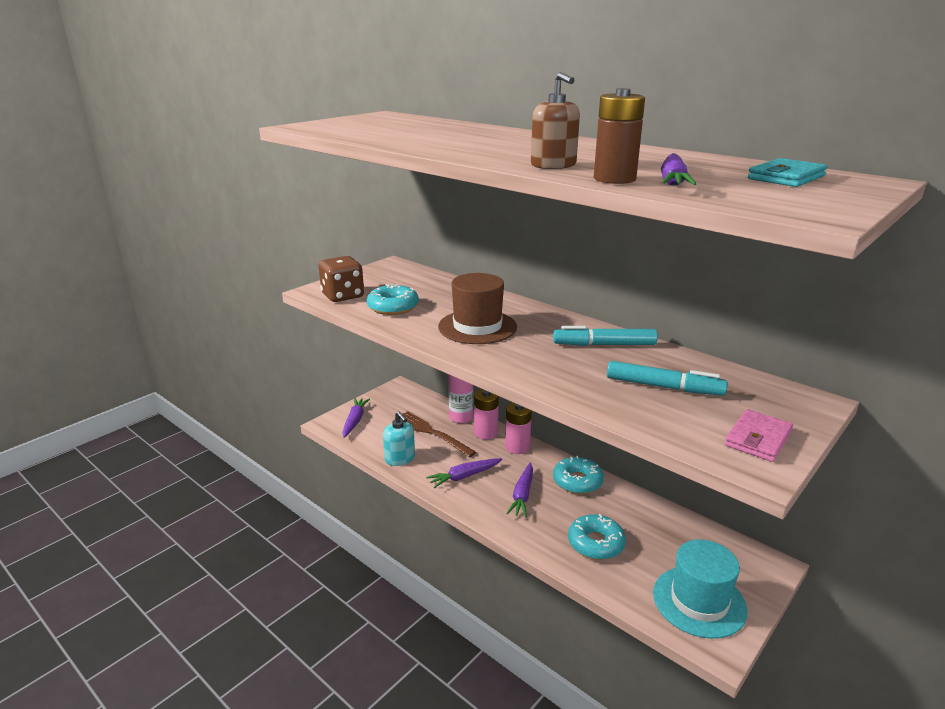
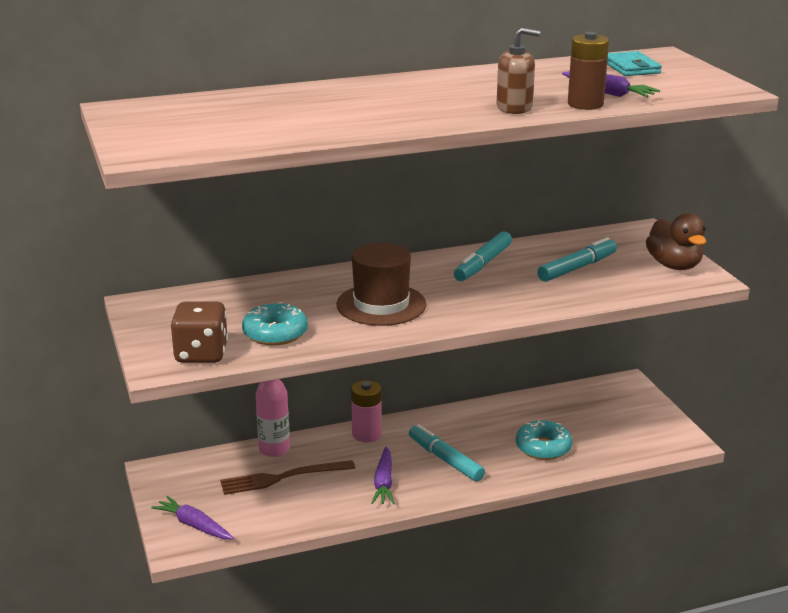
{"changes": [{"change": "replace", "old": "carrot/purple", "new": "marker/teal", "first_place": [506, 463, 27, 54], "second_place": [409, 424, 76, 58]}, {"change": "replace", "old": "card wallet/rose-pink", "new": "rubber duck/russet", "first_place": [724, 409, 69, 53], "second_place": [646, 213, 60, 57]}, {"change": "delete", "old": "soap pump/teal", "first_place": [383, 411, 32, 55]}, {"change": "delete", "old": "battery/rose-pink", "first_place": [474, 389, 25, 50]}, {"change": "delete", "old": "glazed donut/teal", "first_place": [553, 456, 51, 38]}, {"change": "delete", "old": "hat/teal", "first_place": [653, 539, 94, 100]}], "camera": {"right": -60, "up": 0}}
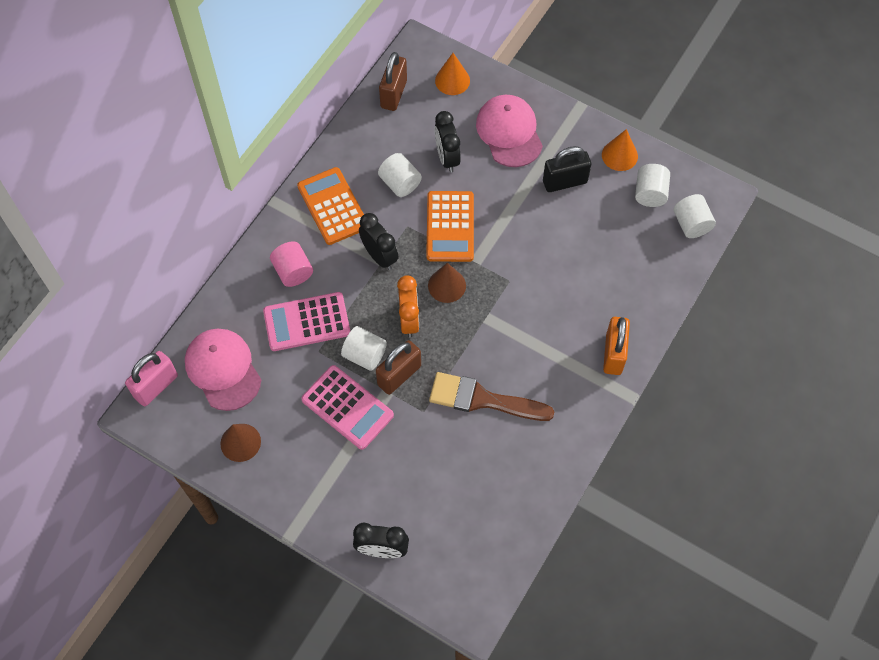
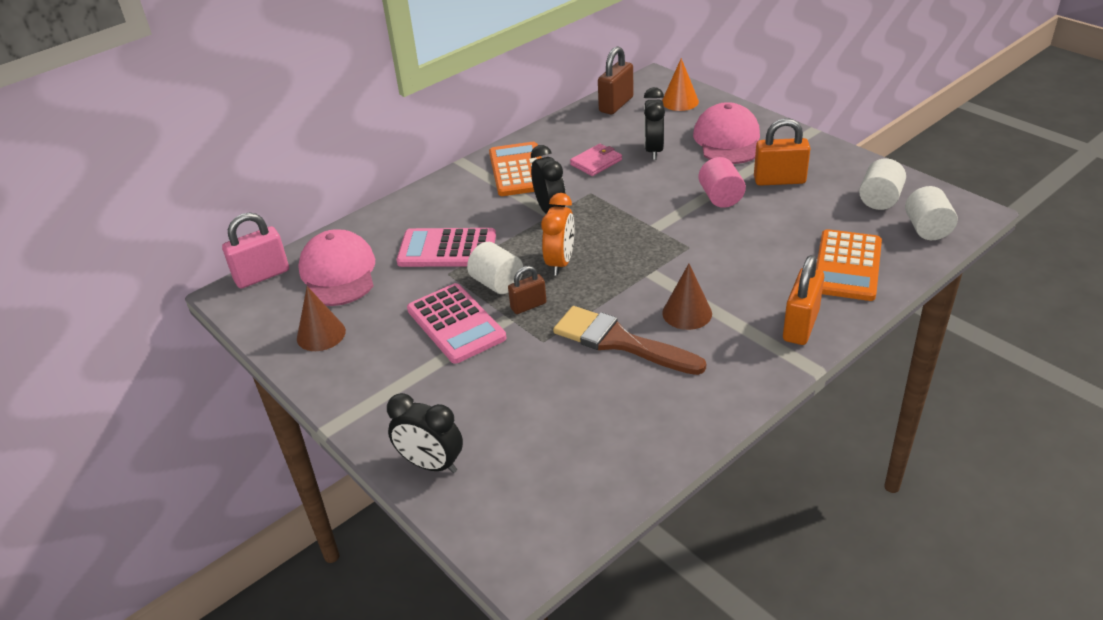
{"changes": [{"change": "resize", "old": "padlock/russet", "first_place": [376, 340, 45, 55], "second_place": [508, 266, 38, 48], "factor": 0.62}, {"change": "replace", "old": "solid cylinder/pure white", "new": "card wallet/rose-pink", "first_place": [378, 153, 44, 44], "second_place": [570, 144, 52, 32]}, {"change": "move", "old": "solid cone/russet", "first_place": [428, 263, 38, 40], "second_place": [662, 264, 50, 66]}, {"change": "move", "old": "solid cylinder/rose-pink", "first_place": [270, 241, 43, 46], "second_place": [698, 157, 48, 51]}, {"change": "recolor", "old": "padlock/ebony", "new": "padlock/orange-coloured", "first_place": [543, 146, 48, 46], "second_place": [754, 118, 56, 68]}, {"change": "move", "old": "adding machine/orange-coloured", "first_place": [426, 191, 48, 71], "second_place": [816, 229, 66, 72]}, {"change": "delete", "old": "solid cone/orange-coloured", "first_place": [602, 129, 36, 42]}], "camera": {"right": 20, "up": -25}}
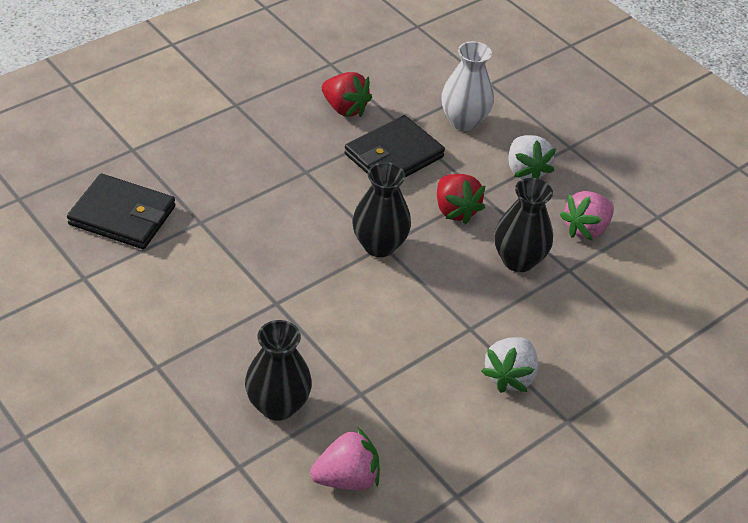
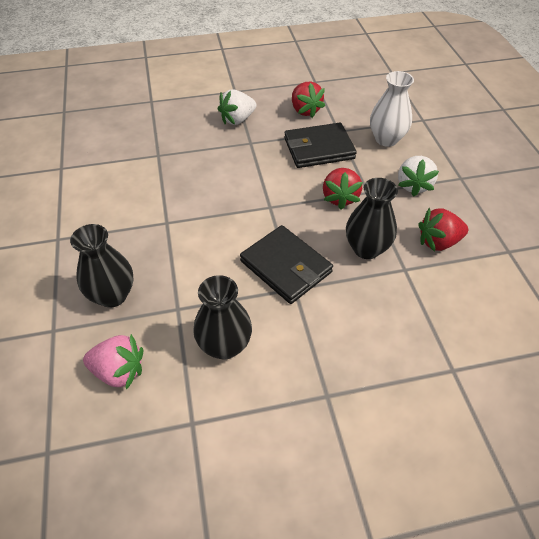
{"changes": [{"change": "move", "old": "tall vase/ebony", "first_place": [353, 162, 58, 95], "second_place": [193, 275, 59, 84]}, {"change": "move", "old": "berry/pure white", "first_place": [481, 337, 57, 56], "second_place": [218, 90, 38, 35]}, {"change": "move", "old": "card wallet/ebony", "first_place": [67, 173, 108, 76], "second_place": [240, 225, 93, 79]}, {"change": "recolor", "old": "berry/rose-pink", "new": "berry/red", "first_place": [560, 191, 54, 49], "second_place": [418, 208, 50, 44]}], "camera": {"right": 30, "up": 5}}
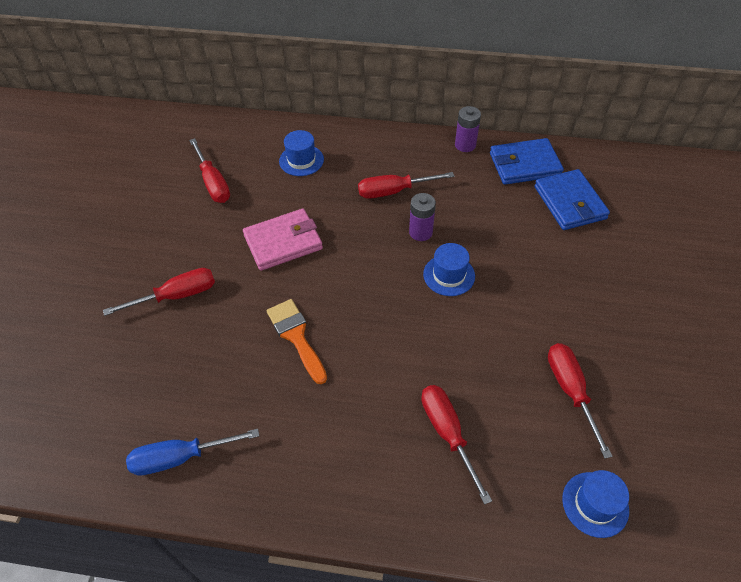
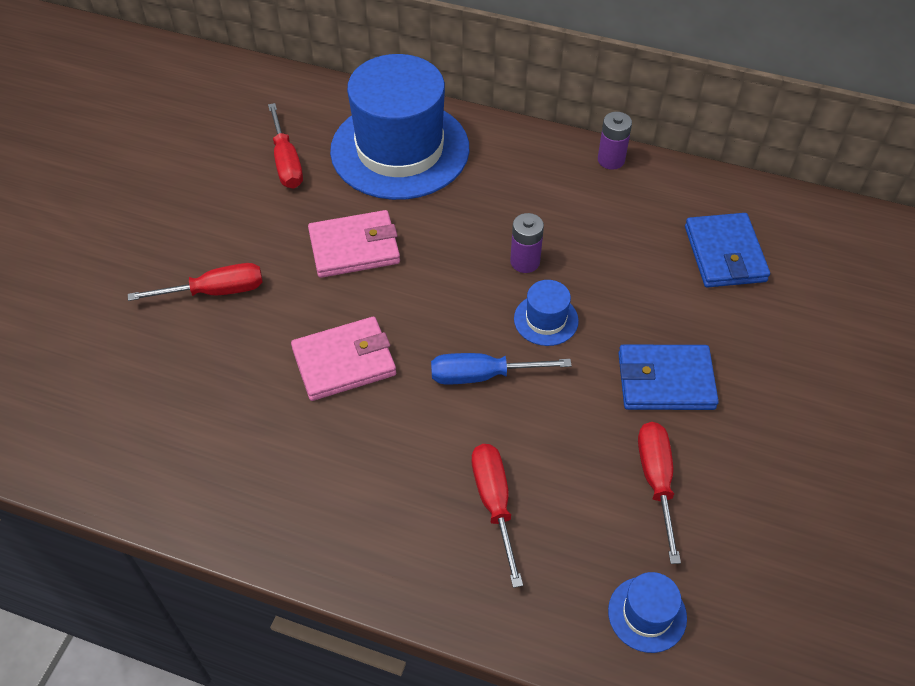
{"changes": [{"change": "replace", "old": "paintbrush/orange-coloured", "new": "card wallet/rose-pink", "first_place": [267, 299, 60, 85], "second_place": [291, 317, 105, 84]}, {"change": "resize", "old": "hat/blue", "first_place": [279, 130, 45, 46], "second_place": [330, 54, 139, 146], "factor": 2.45}, {"change": "move", "old": "hand screwdriver/blue", "first_place": [126, 429, 133, 47], "second_place": [431, 353, 141, 31]}, {"change": "move", "old": "card wallet/blue", "first_place": [490, 138, 74, 47], "second_place": [618, 344, 101, 66]}, {"change": "delete", "old": "hand screwdriver/red", "first_place": [358, 172, 96, 27]}], "camera": {"right": 10, "up": 0}}
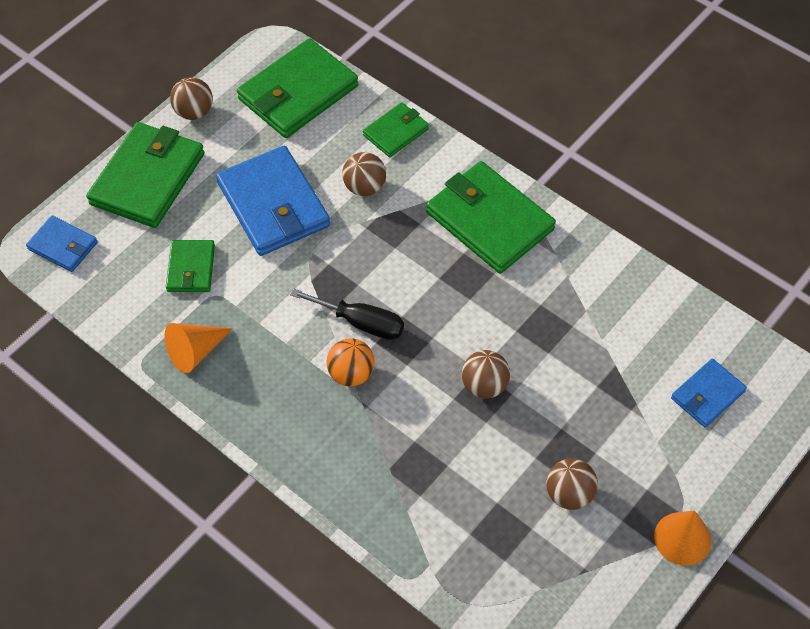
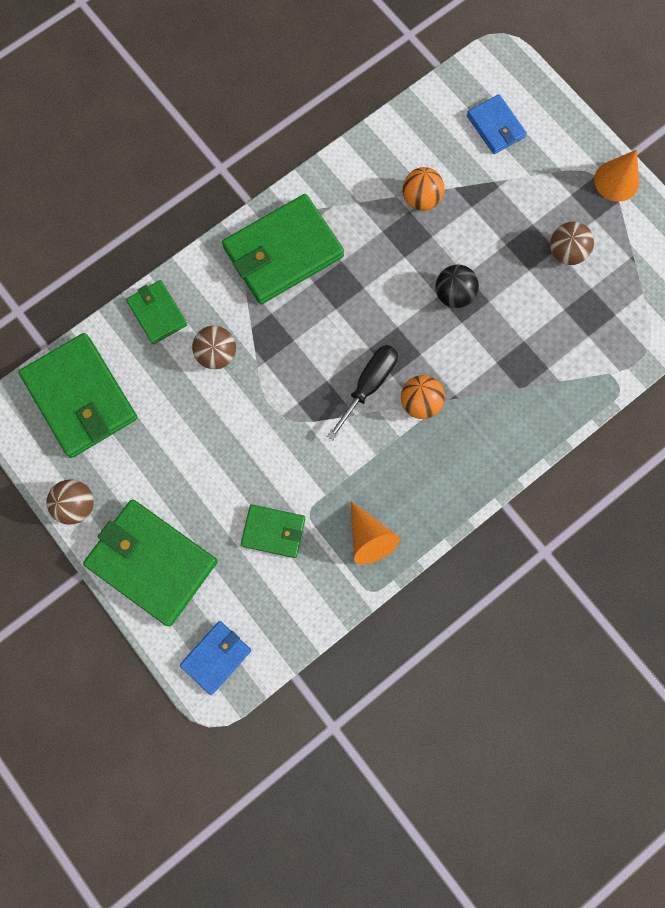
{"changes": [{"change": "insert", "new": "play ball/orange-coloured", "second_place": [403, 167, 41, 44]}, {"change": "recolor", "old": "play ball/russet", "new": "play ball/ebony", "first_place": [462, 350, 48, 49], "second_place": [436, 265, 43, 43]}, {"change": "delete", "old": "card wallet/blue", "first_place": [216, 146, 114, 110]}], "camera": {"right": -80, "up": 20}}
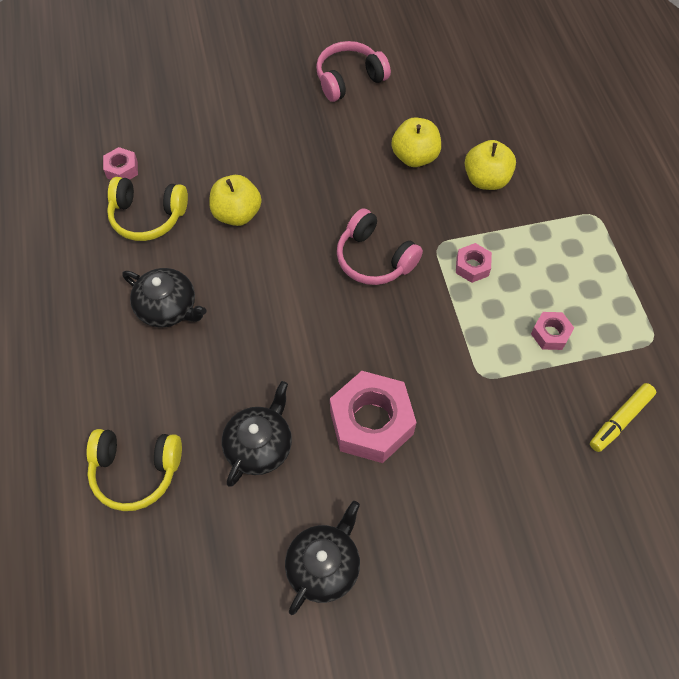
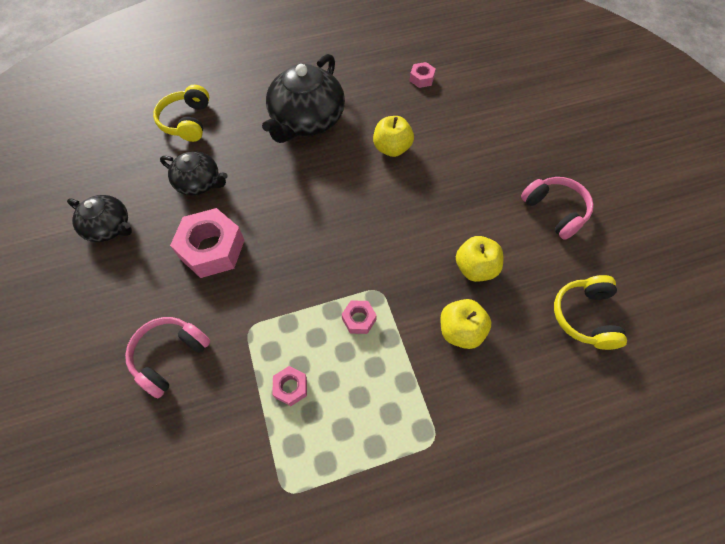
{"changes": [{"change": "move", "old": "headset/rose-pink", "first_place": [337, 208, 86, 77], "second_place": [125, 317, 85, 81]}, {"change": "resize", "old": "china teapot/ebony", "first_place": [123, 268, 84, 59], "second_place": [262, 54, 83, 89], "factor": 1.72}, {"change": "move", "old": "headset/golden", "first_place": [107, 177, 81, 64], "second_place": [554, 275, 73, 75]}, {"change": "delete", "old": "marker/golden", "first_place": [590, 383, 66, 69]}], "camera": {"right": 85, "up": 0}}
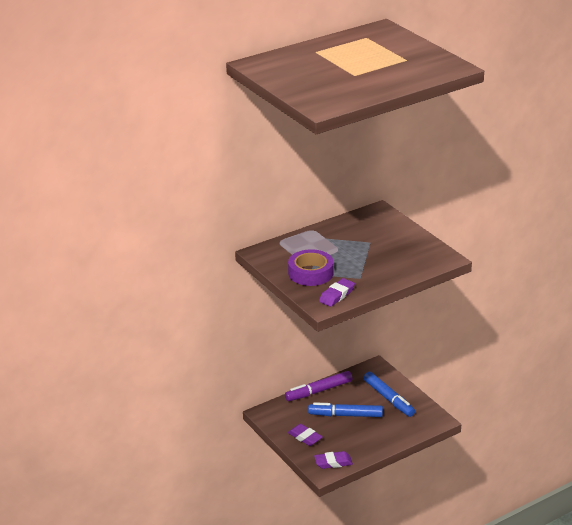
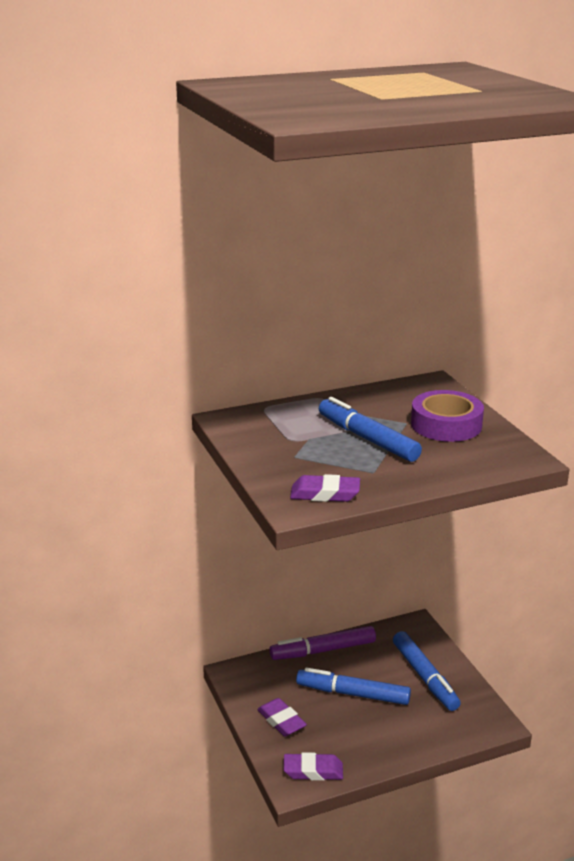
{"changes": [{"change": "rotate", "old": "eraser/purple", "first_place": [319, 278, 36, 29], "second_place": [290, 474, 70, 28], "degrees": 45}, {"change": "insert", "new": "marker/blue", "second_place": [319, 397, 103, 65]}, {"change": "move", "old": "sticky tape/purple", "first_place": [288, 249, 46, 37], "second_place": [411, 390, 73, 52]}], "camera": {"right": 10, "up": -5}}
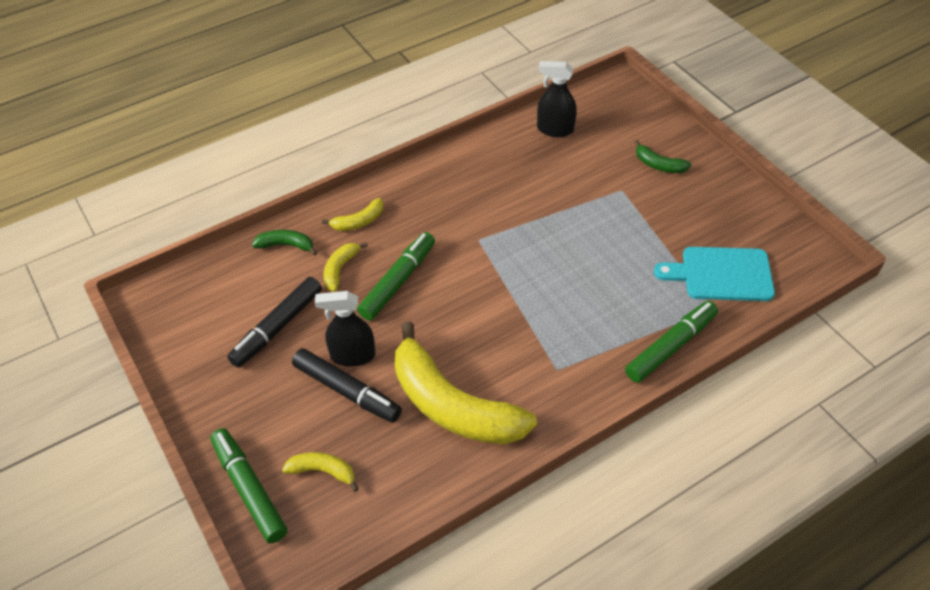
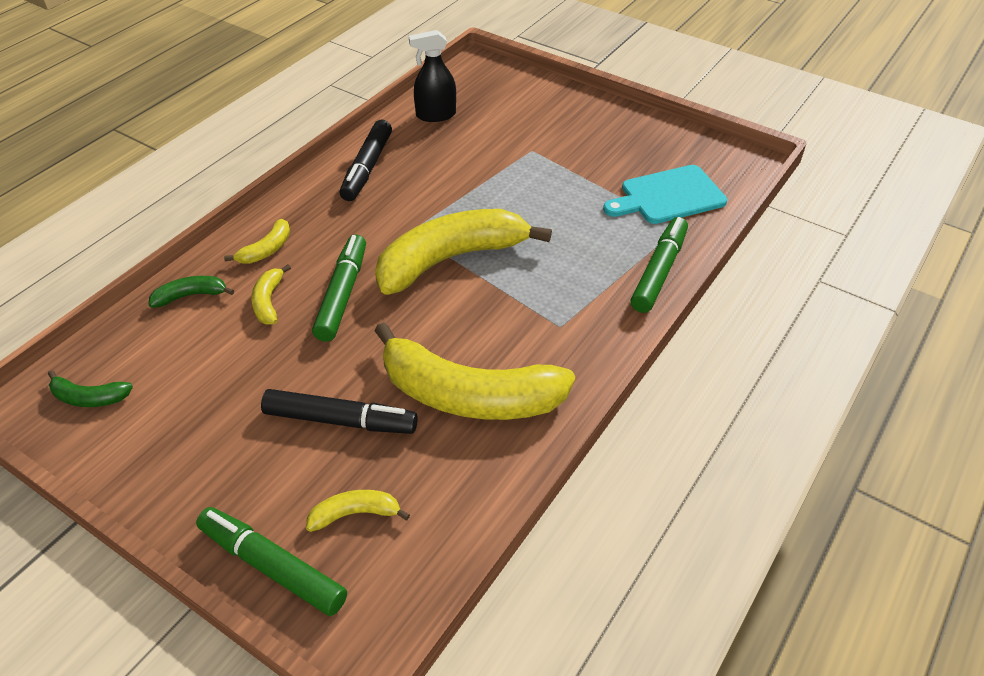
{"changes": [{"change": "move", "old": "toy banana/emerald", "first_place": [635, 140, 56, 33], "second_place": [48, 370, 85, 37]}, {"change": "move", "old": "marker/ebony", "first_place": [227, 277, 95, 91], "second_place": [340, 120, 52, 81]}, {"change": "insert", "new": "toy banana/golden", "second_place": [375, 209, 177, 86]}, {"change": "delete", "old": "spray cleaner/ebony", "first_place": [315, 291, 61, 76]}], "camera": {"right": -25, "up": -5}}
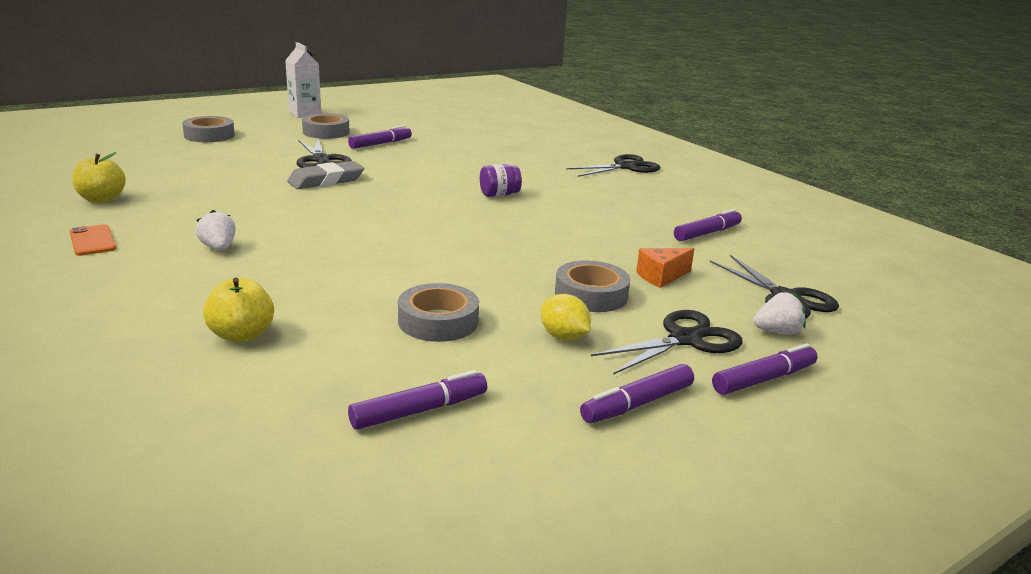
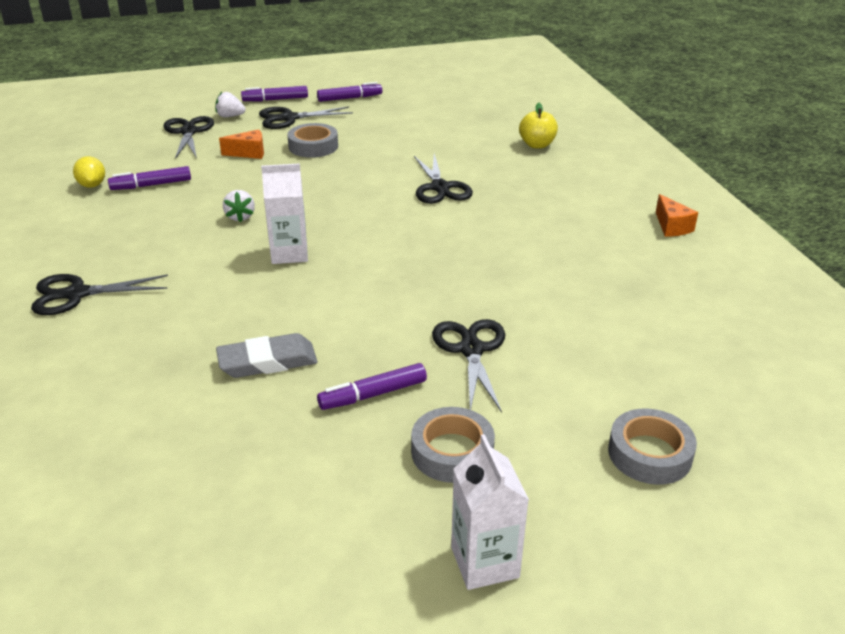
{"changes": [{"change": "move", "old": "citrus fruit/golden", "first_place": [541, 294, 50, 47], "second_place": [73, 156, 32, 32]}, {"change": "move", "old": "eraser/ash-grey", "first_place": [287, 161, 77, 28], "second_place": [216, 333, 101, 45]}, {"change": "move", "old": "berry/pure white", "first_place": [196, 210, 40, 40], "second_place": [223, 190, 32, 32]}, {"change": "replace", "old": "jar/purple", "new": "juice carton/pure white", "first_place": [480, 164, 42, 33], "second_place": [261, 163, 47, 101]}, {"change": "insert", "new": "pair of scissors/ebony", "second_place": [414, 154, 59, 50]}, {"change": "replace", "old": "phone/orange-coloured", "new": "cheese wedge/orange-coloured", "first_place": [69, 224, 47, 32], "second_place": [656, 194, 42, 43]}, {"change": "delete", "old": "apple fruit/golden", "first_place": [72, 152, 54, 51]}, {"change": "delete", "old": "marker/purple", "first_place": [348, 370, 139, 60]}, {"change": "delete", "old": "sticky tape/ash-grey", "first_place": [398, 283, 81, 59]}], "camera": {"right": -160, "up": 10}}
